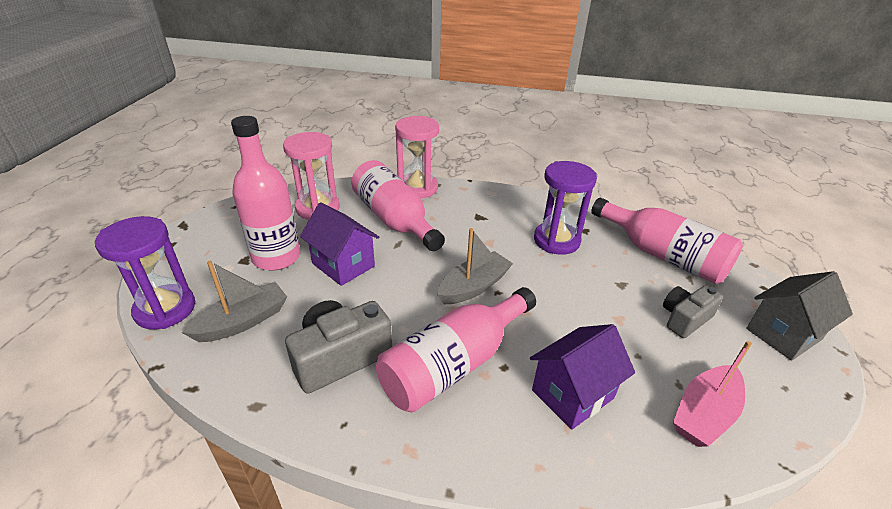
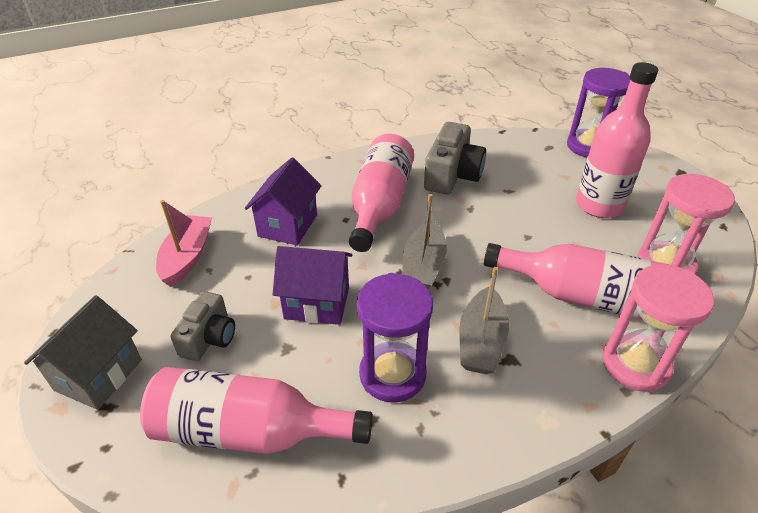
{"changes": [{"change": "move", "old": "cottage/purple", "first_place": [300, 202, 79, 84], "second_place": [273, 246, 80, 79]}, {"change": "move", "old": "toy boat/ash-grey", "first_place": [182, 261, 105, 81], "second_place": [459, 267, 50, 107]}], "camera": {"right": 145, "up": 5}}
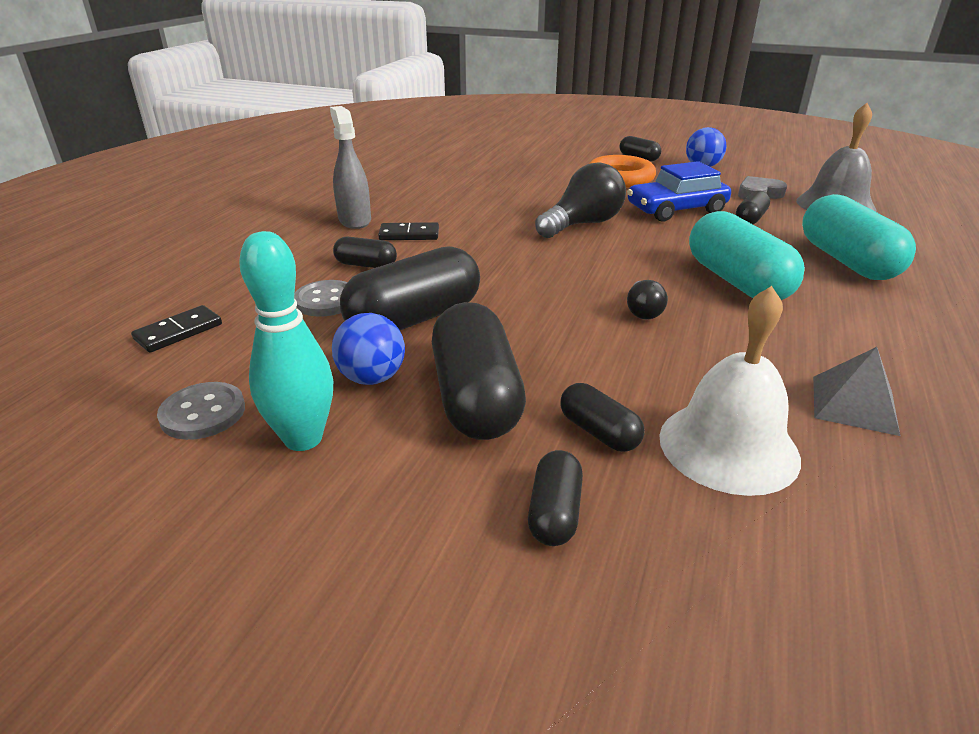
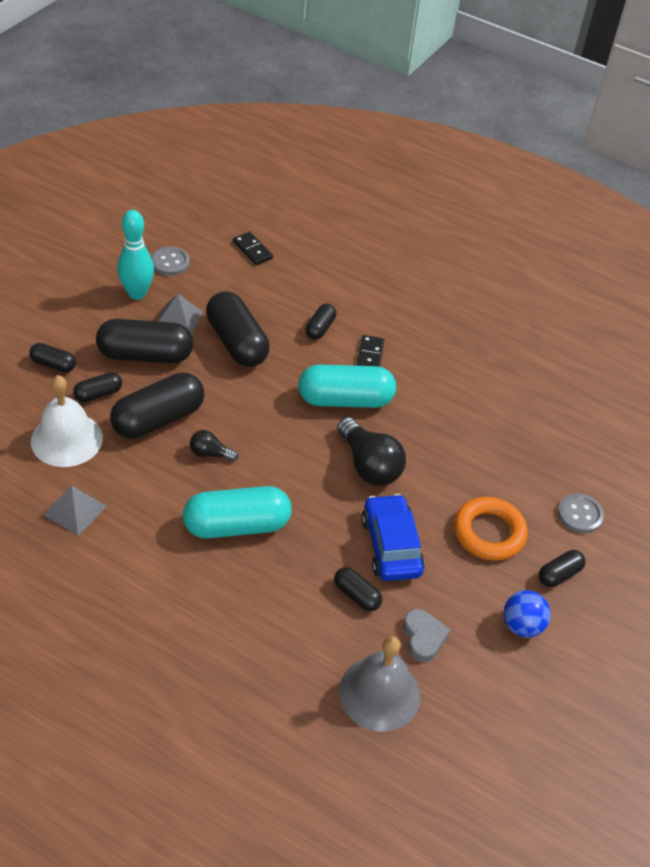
{"changes": [{"change": "insert", "new": "pill/ebony", "second_place": [110, 373, 94, 66]}, {"change": "replace", "old": "play ball/blue", "new": "pyramid/ash-grey", "first_place": [332, 313, 73, 72], "second_place": [158, 294, 45, 41]}, {"change": "move", "old": "pill/teal", "first_place": [802, 194, 114, 86], "second_place": [298, 364, 98, 44]}, {"change": "move", "old": "sewing button/ash-grey", "first_place": [294, 280, 53, 37], "second_place": [558, 493, 46, 40]}, {"change": "delete", "old": "spray cleaner/ash-grey", "first_place": [330, 106, 41, 123]}], "camera": {"right": 95, "up": 15}}
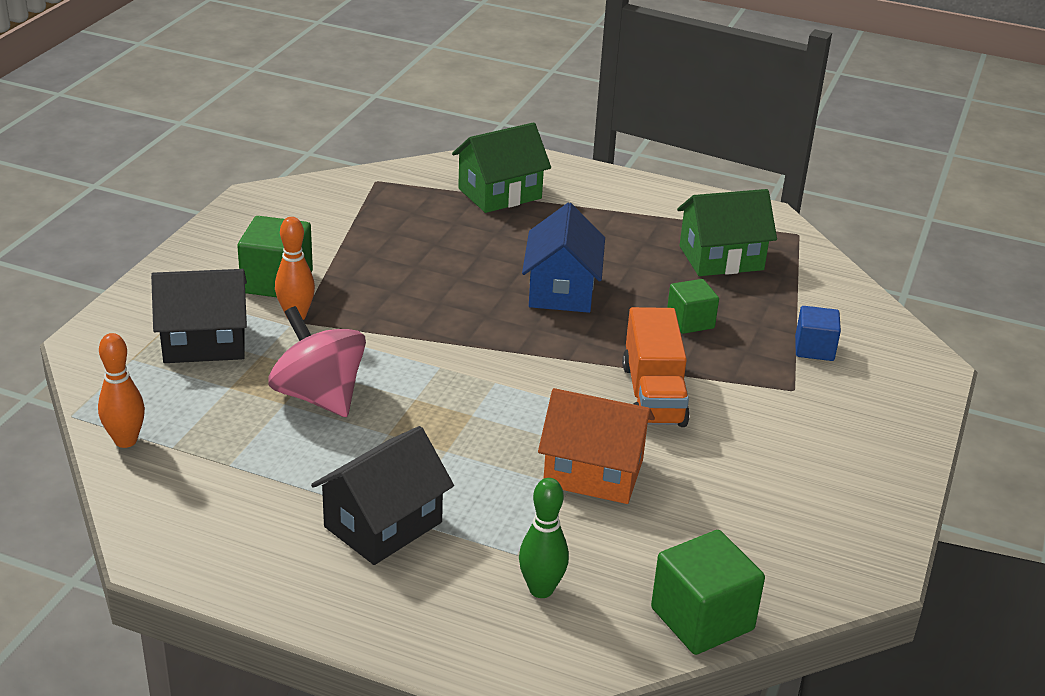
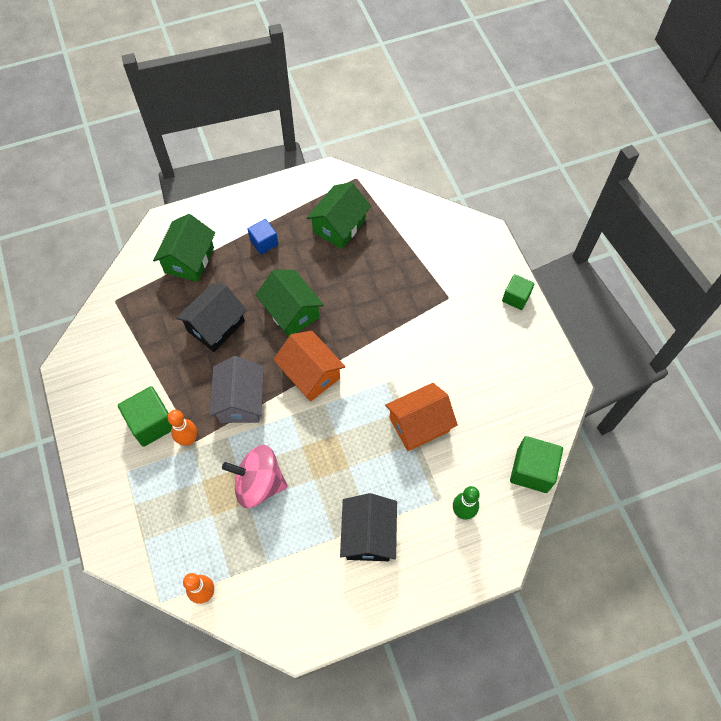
{"changes": [{"change": "move", "old": "cottage/ebony", "first_place": [151, 269, 96, 94], "second_place": [176, 284, 71, 68]}, {"change": "insert", "new": "cottage/ash-grey", "second_place": [209, 356, 55, 67]}, {"change": "move", "old": "solid cube/blue", "first_place": [795, 306, 46, 55], "second_place": [248, 219, 30, 35]}, {"change": "recolor", "old": "cottage/blue", "new": "cottage/emerald", "first_place": [522, 203, 83, 110], "second_place": [255, 270, 69, 67]}, {"change": "insert", "new": "cottage/orange-coloured", "second_place": [273, 331, 72, 71]}, {"change": "move", "old": "solid cube/emerald", "first_place": [667, 279, 52, 55], "second_place": [502, 274, 32, 36]}, {"change": "delete", "old": "toy truck/orange-coloured", "first_place": [622, 307, 68, 120]}], "camera": {"right": -40, "up": 30}}
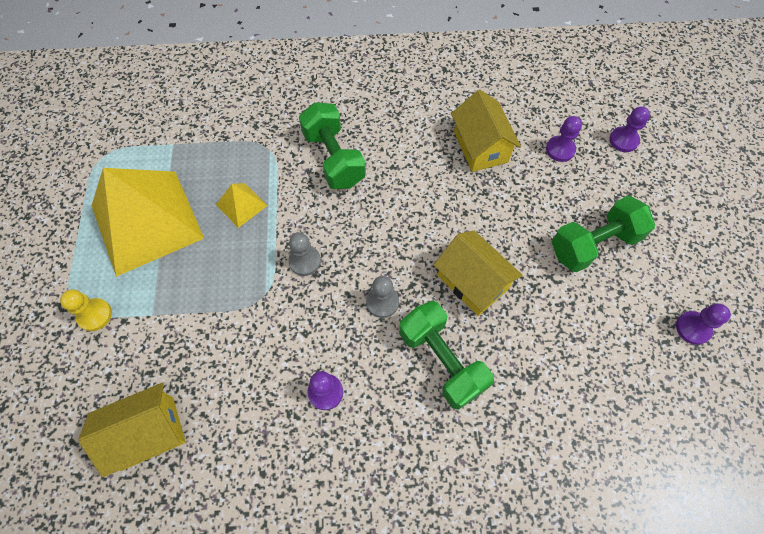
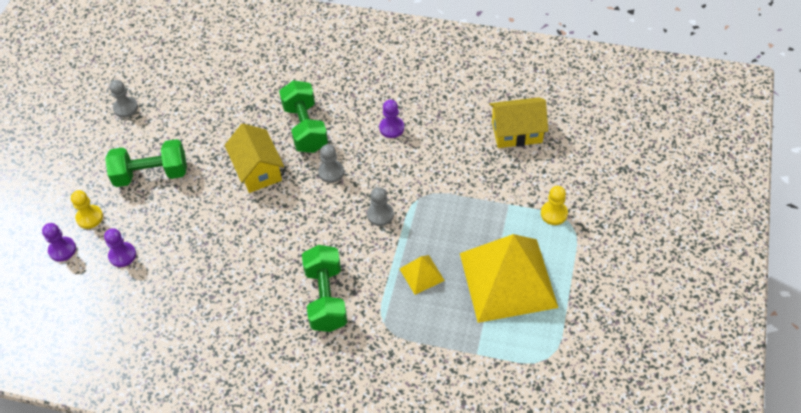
{"changes": [{"change": "insert", "new": "chess pawn/golden", "second_place": [71, 190, 32, 39]}, {"change": "recolor", "old": "chess pawn/purple", "new": "chess pawn/ash-grey", "first_place": [676, 303, 55, 42], "second_place": [109, 80, 29, 38]}, {"change": "delete", "old": "cottage/golden", "first_place": [451, 90, 70, 82]}], "camera": {"right": -160, "up": -10}}
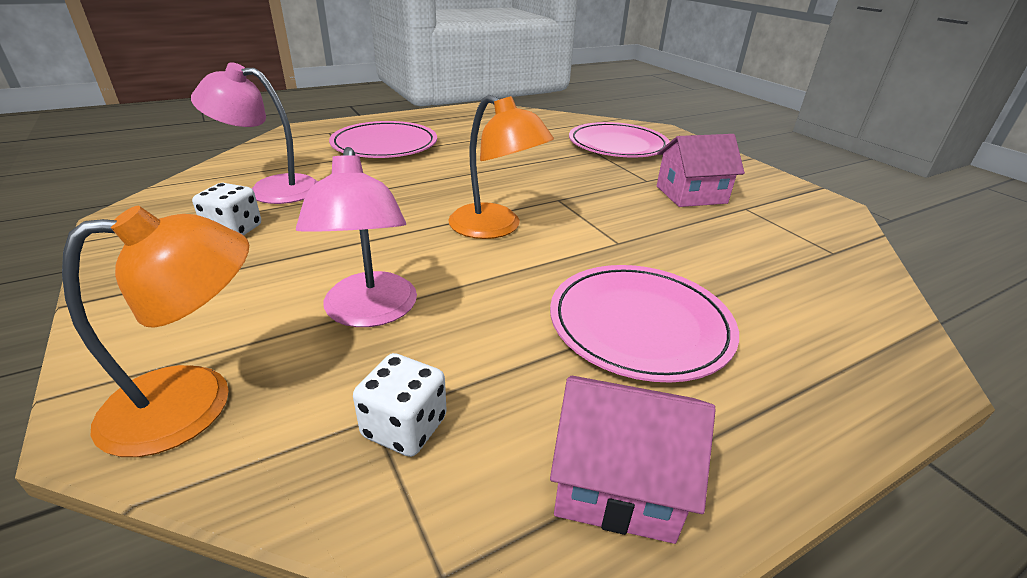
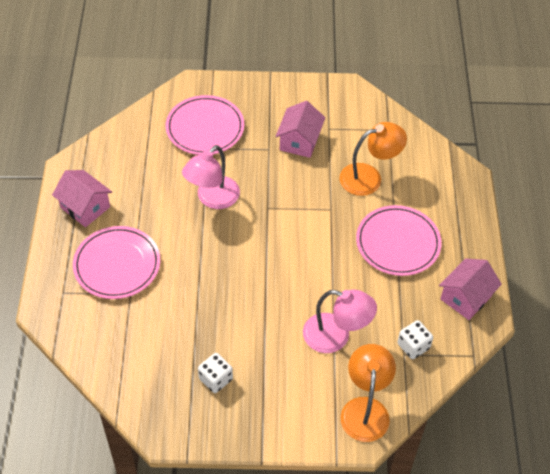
{"changes": [{"change": "insert", "new": "cottage/rose-pink", "second_place": [52, 170, 60, 57]}, {"change": "move", "old": "lamp/rose-pink", "first_place": [191, 62, 127, 142], "second_place": [182, 145, 58, 64]}, {"change": "move", "old": "lamp/orange-coloured", "first_place": [449, 95, 105, 144], "second_place": [339, 122, 68, 74]}], "camera": {"right": -60, "up": 20}}
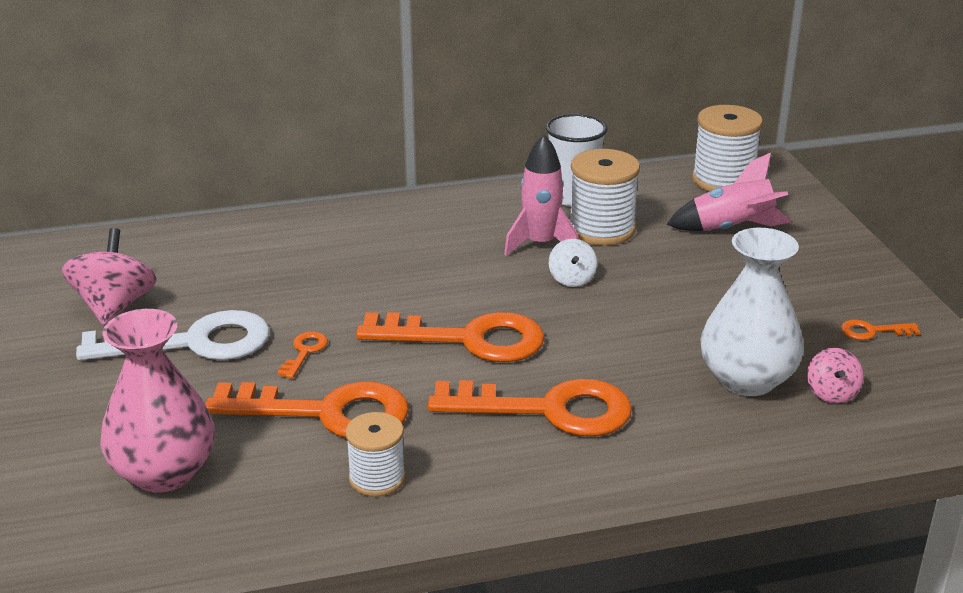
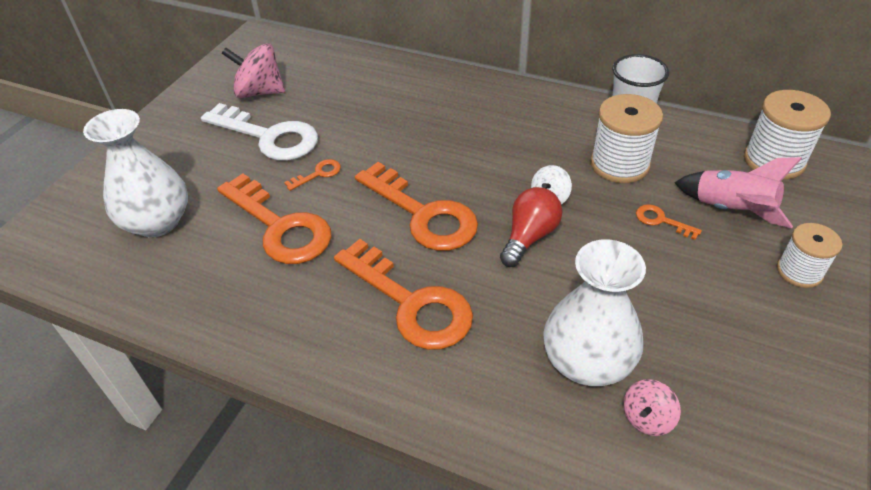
{"changes": [{"change": "recolor", "old": "tall vase/rose-pink", "new": "tall vase/pure white", "first_place": [100, 309, 115, 184], "second_place": [83, 109, 105, 128]}, {"change": "rotate", "old": "spinning top/rose-pink", "first_place": [62, 228, 95, 97], "second_place": [222, 43, 63, 55], "degrees": -120}, {"change": "insert", "new": "bulb/red", "second_place": [500, 187, 63, 80]}, {"change": "move", "old": "latchkey/orange-coloured", "first_place": [841, 320, 79, 20], "second_place": [636, 204, 66, 36]}, {"change": "move", "old": "spool/pure white", "first_place": [345, 412, 61, 85], "second_place": [777, 223, 66, 65]}, {"change": "delete", "old": "rocket/rose-pink", "first_place": [504, 134, 74, 122]}], "camera": {"right": 40, "up": 15}}
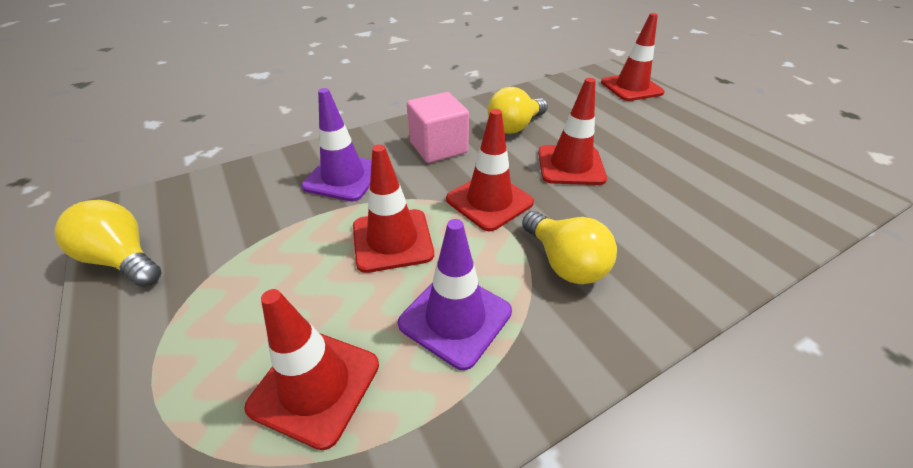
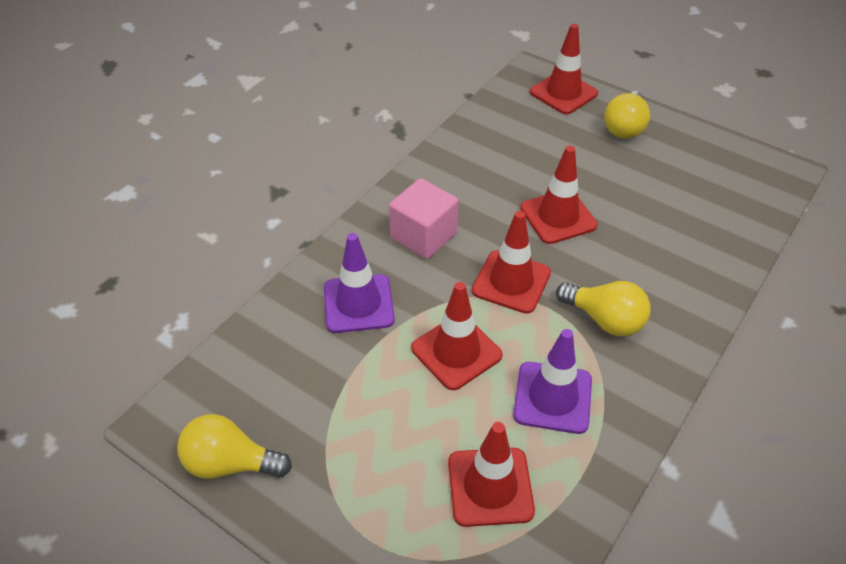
{"changes": [{"change": "move", "old": "bulb/golden", "first_place": [488, 87, 60, 47], "second_place": [604, 91, 46, 48]}], "camera": {"right": -25, "up": 5}}
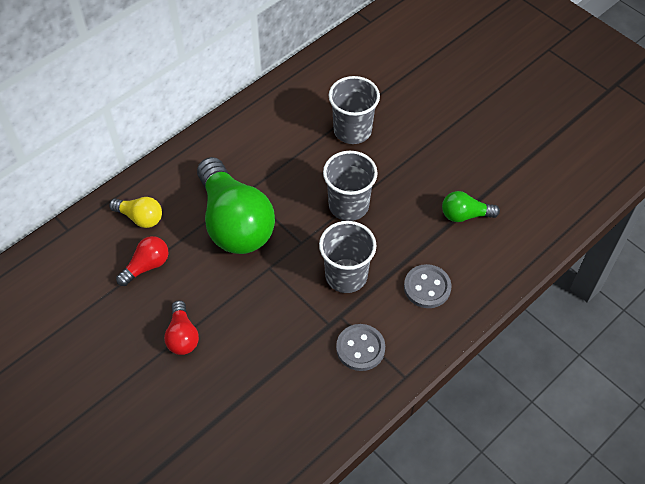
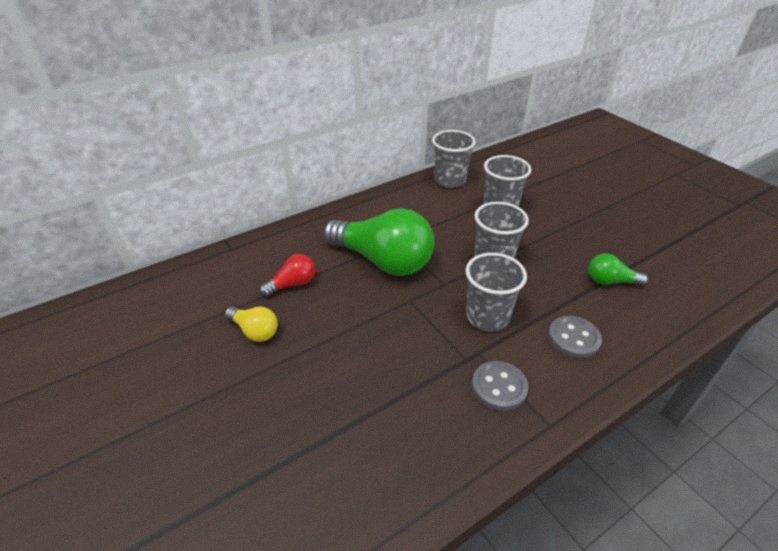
{"changes": [{"change": "move", "old": "bulb/golden", "first_place": [109, 197, 53, 31], "second_place": [225, 307, 53, 35]}, {"change": "rotate", "old": "bulb/emerald", "first_place": [197, 157, 78, 97], "second_place": [323, 208, 111, 68], "degrees": -45}, {"change": "insert", "new": "cup/ash-grey", "second_place": [432, 130, 44, 58]}, {"change": "delete", "old": "bulb/red", "first_place": [164, 301, 35, 54]}], "camera": {"right": 10, "up": -15}}
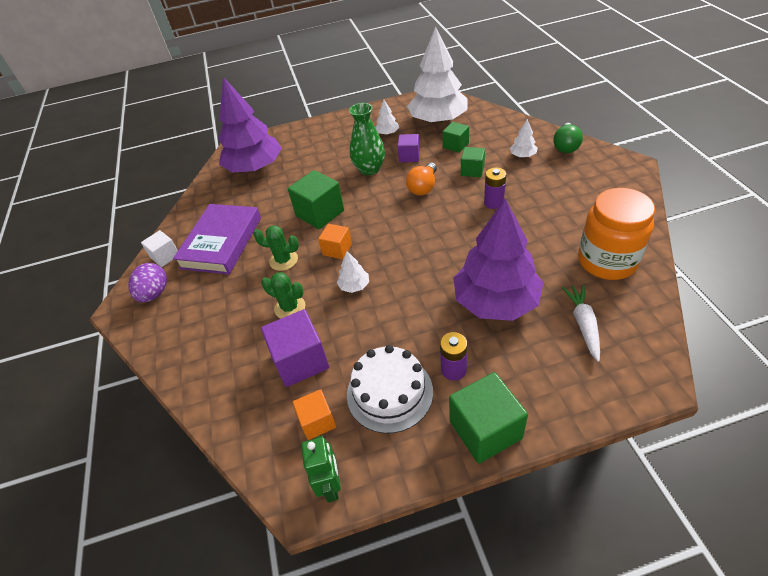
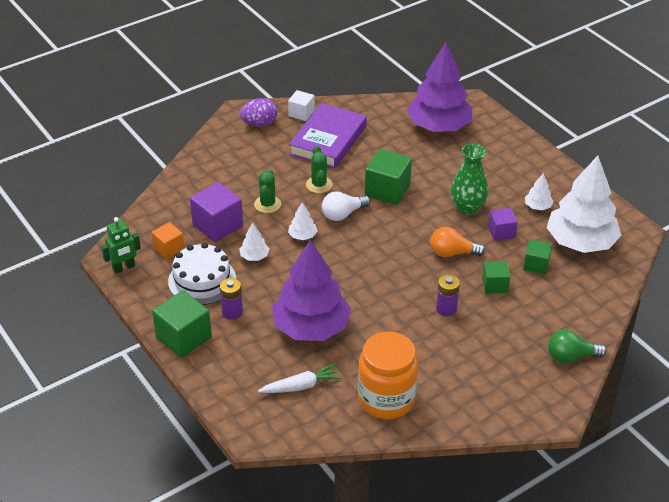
{"changes": [{"change": "move", "old": "tree/pure white", "first_place": [510, 119, 28, 39], "second_place": [239, 223, 30, 38]}, {"change": "rotate", "old": "hardback/purple", "first_place": [173, 204, 88, 70], "second_place": [289, 103, 78, 65], "degrees": -60}, {"change": "replace", "old": "solid cube/orange-coloured", "new": "bulb/pure white", "first_place": [318, 224, 34, 35], "second_place": [322, 191, 48, 30]}], "camera": {"right": 65, "up": -5}}
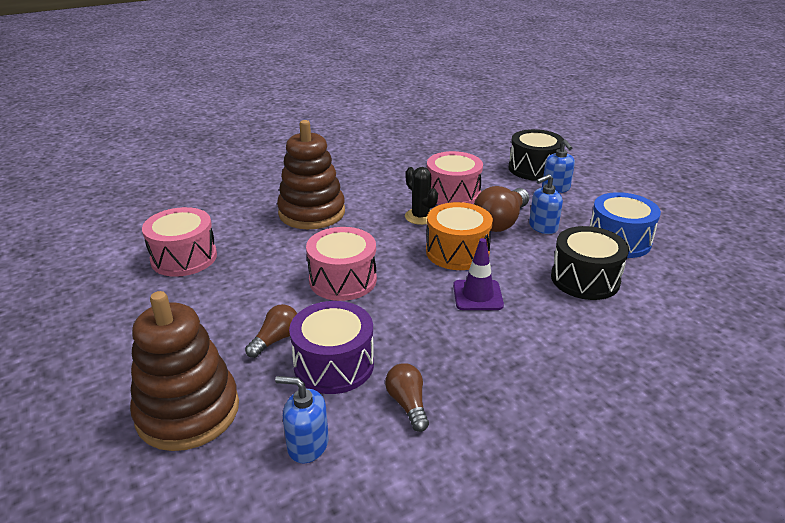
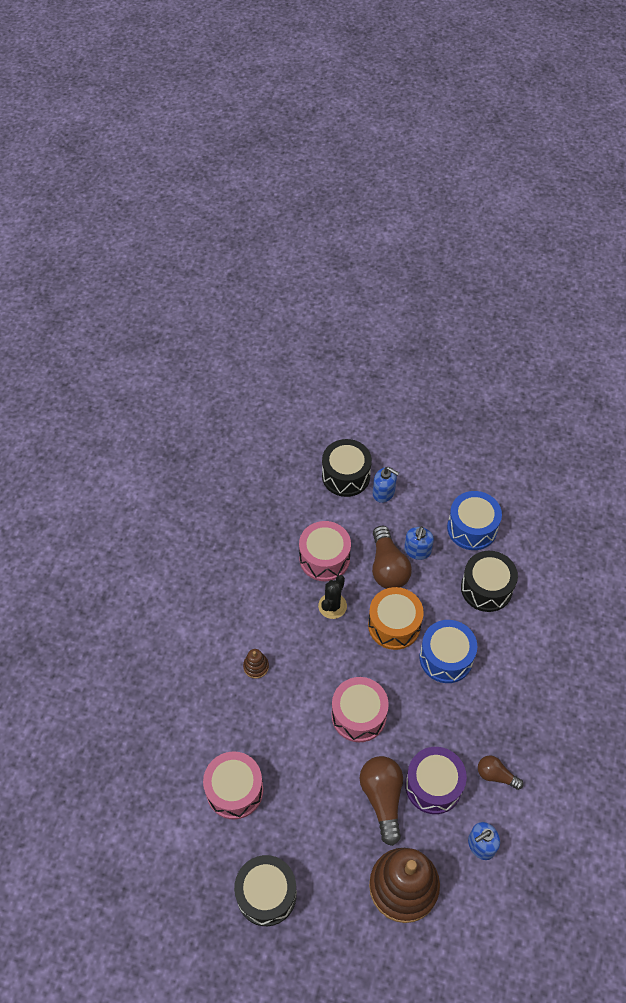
{"changes": [{"change": "insert", "new": "toy drum/ebony", "second_place": [234, 855, 63, 71]}, {"change": "resize", "old": "stacking rings/russet", "first_place": [277, 120, 68, 109], "second_place": [243, 649, 26, 30], "factor": 0.41}, {"change": "rotate", "old": "saguaro cactus/ebony", "first_place": [405, 167, 33, 58], "second_place": [318, 575, 29, 44], "degrees": -75}, {"change": "resize", "old": "bulb/russet", "first_place": [245, 304, 52, 54], "second_place": [360, 756, 43, 90], "factor": 1.71}, {"change": "replace", "old": "road cone/purple", "new": "toy drum/blue", "first_place": [453, 238, 51, 72], "second_place": [419, 620, 58, 63]}], "camera": {"right": -45, "up": 25}}
